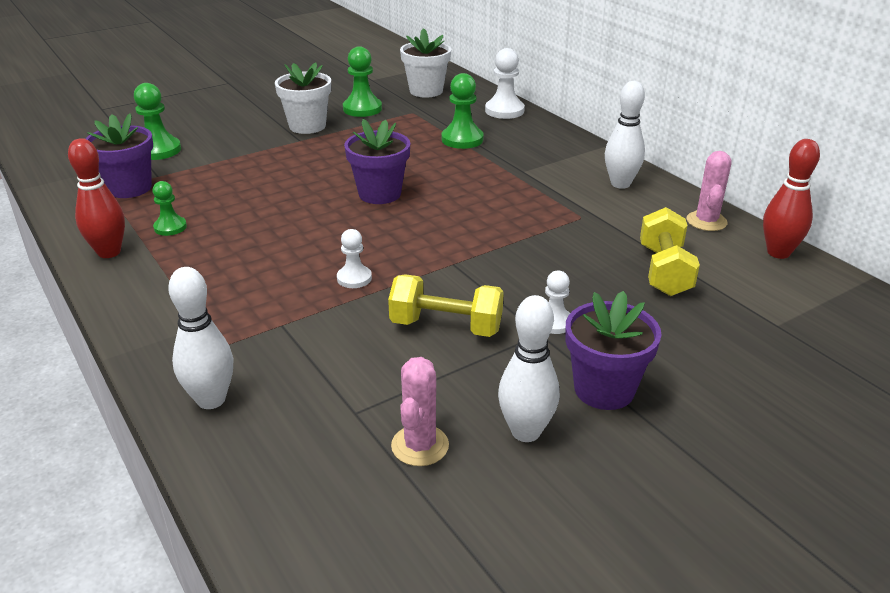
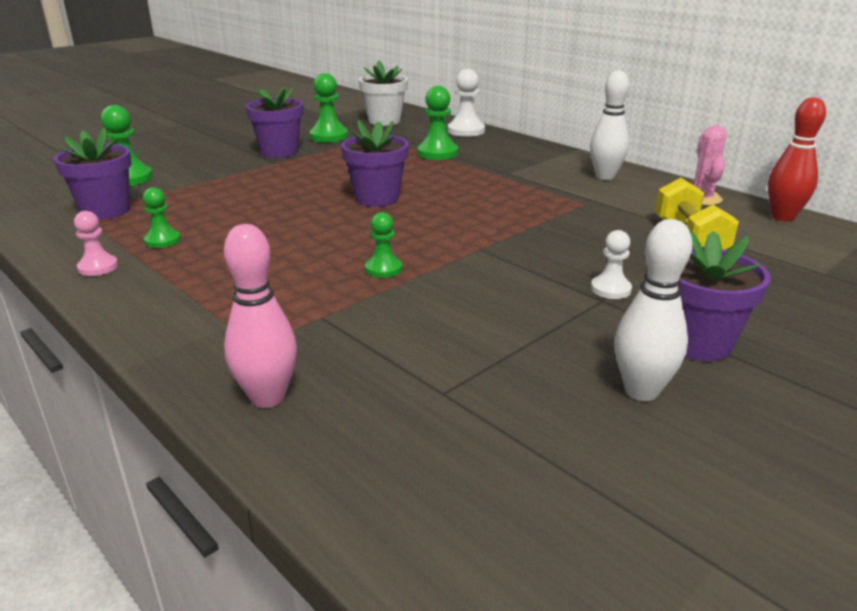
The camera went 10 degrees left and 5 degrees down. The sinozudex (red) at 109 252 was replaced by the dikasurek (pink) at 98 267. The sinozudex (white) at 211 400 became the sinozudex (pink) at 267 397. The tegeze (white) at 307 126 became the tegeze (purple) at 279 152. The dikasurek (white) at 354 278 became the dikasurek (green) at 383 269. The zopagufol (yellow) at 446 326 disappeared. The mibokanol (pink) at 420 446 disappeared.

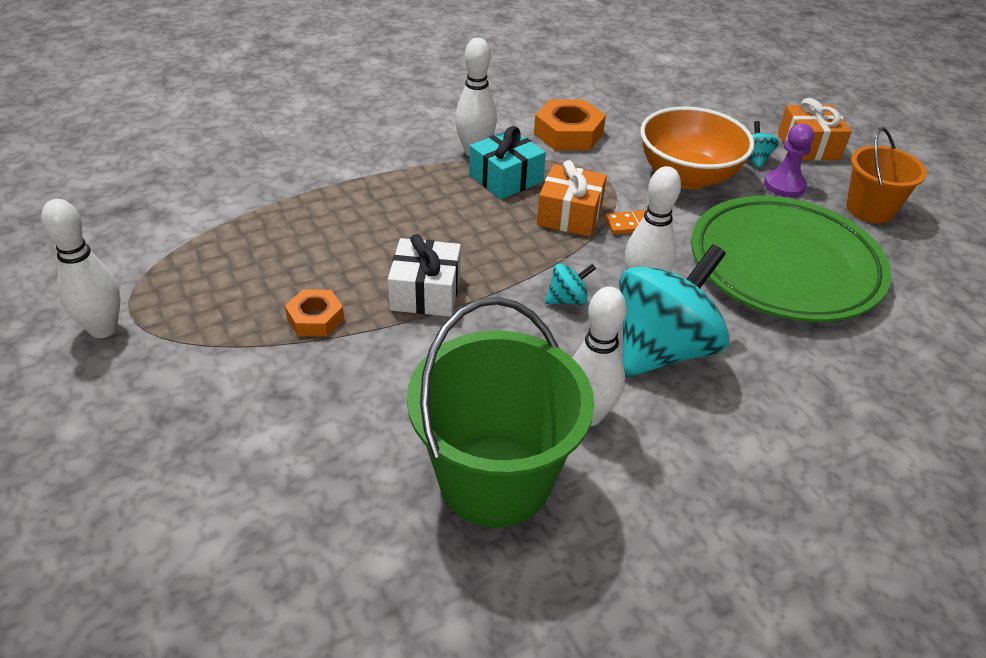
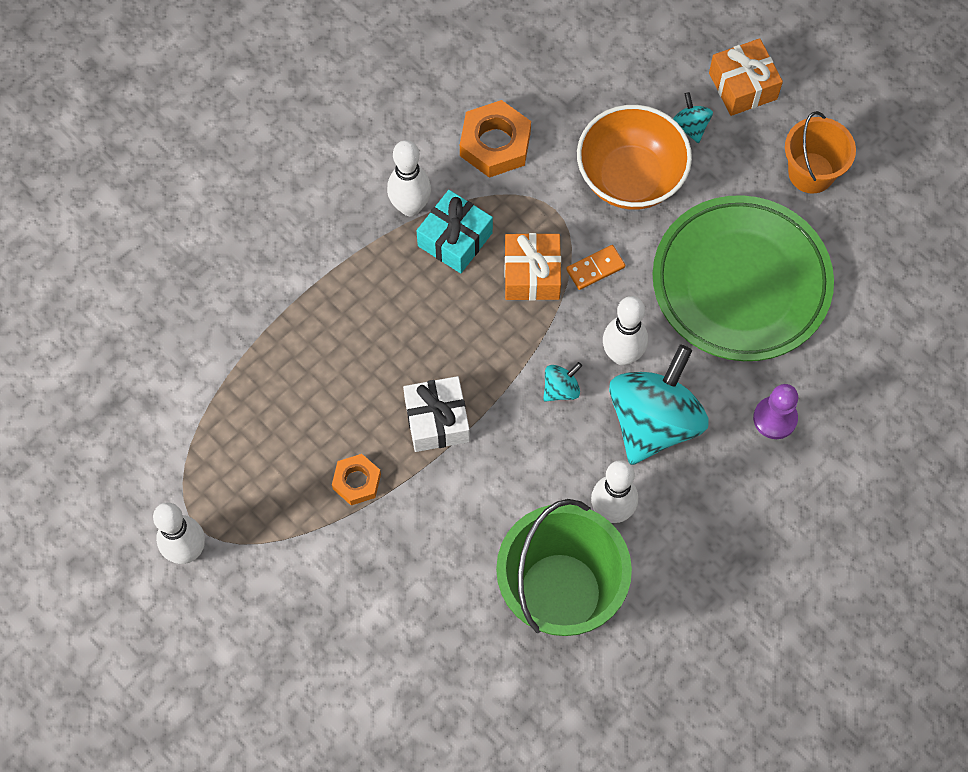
The camera went 15 degrees left and 25 degrees up. The dikasurek (purple) moved from 784 185 to 775 418.

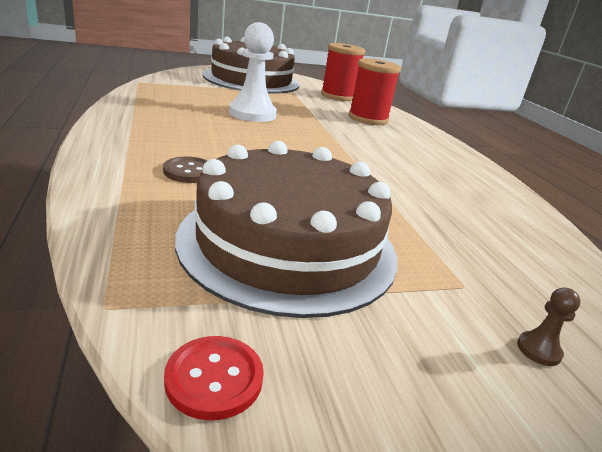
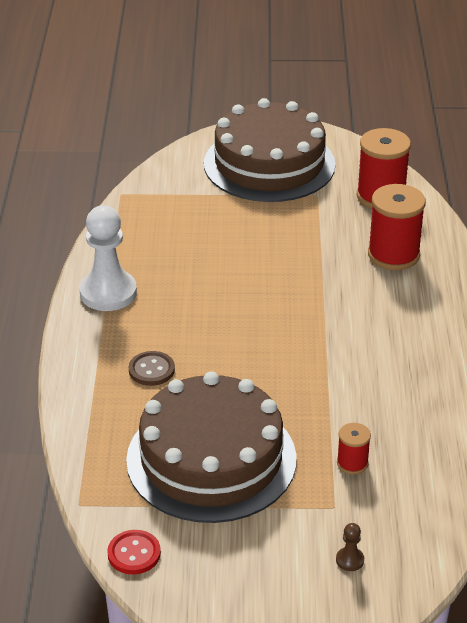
The camera went 20 degrees right and 10 degrees up. The dikasurek (white) moved from 252 114 to 108 293. The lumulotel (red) at 352 463 appeared.

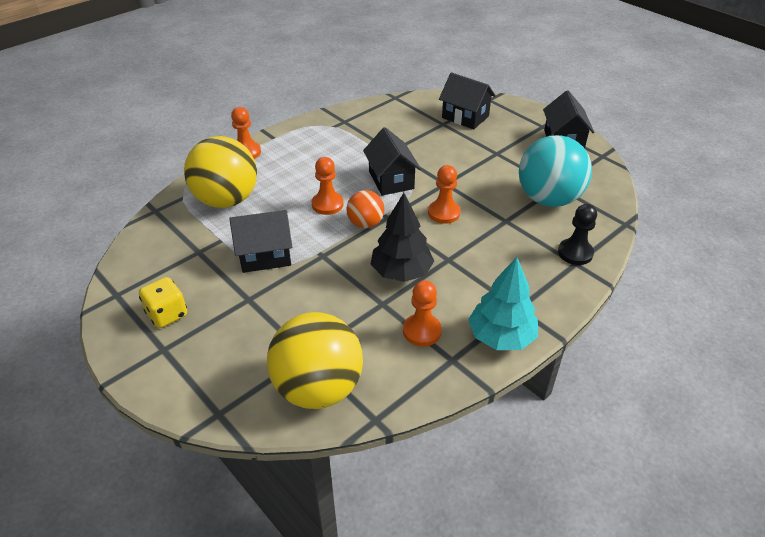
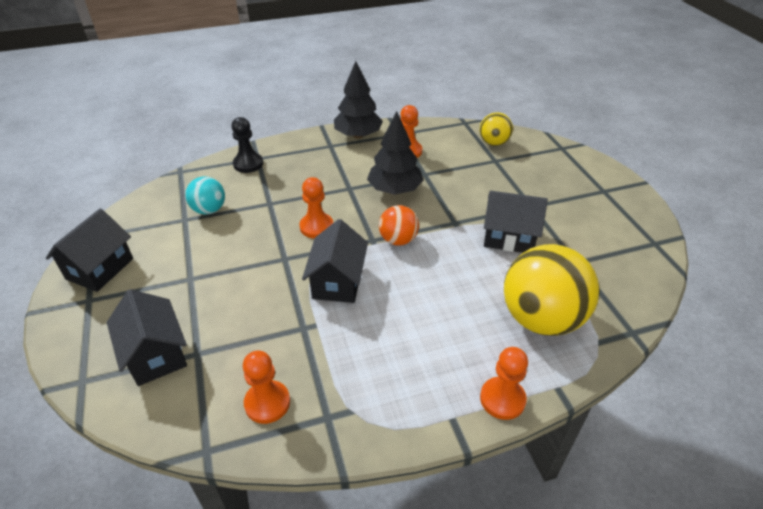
The camera went 155 degrees left and 0 degrees up. The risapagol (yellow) at 167 314 disappeared. The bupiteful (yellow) at 318 388 changed to 0.52 times the size. The dikasurek (orange) moved from 327 204 to 267 403. The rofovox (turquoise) at 501 337 became the rofovox (black) at 358 135. The bupiteful (turquoise) at 548 199 changed to 0.52 times the size.

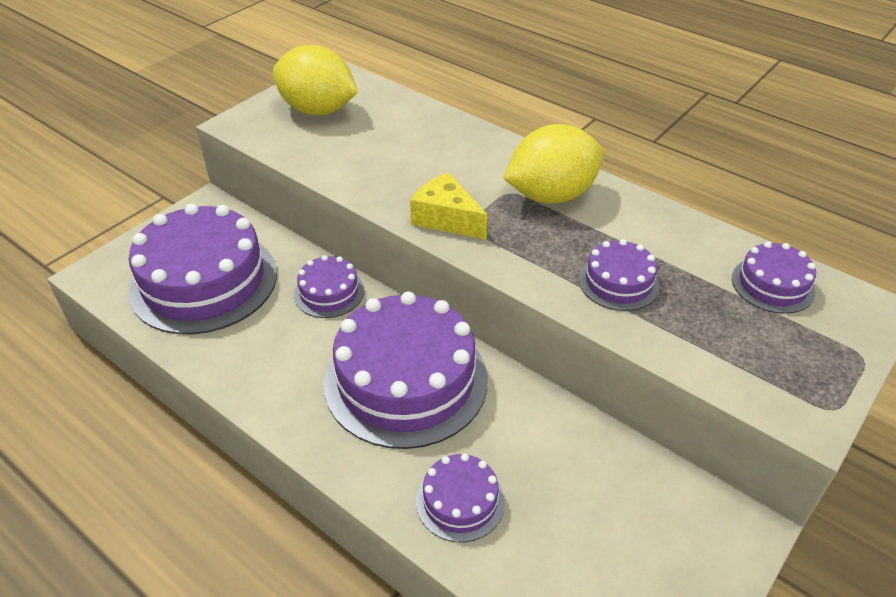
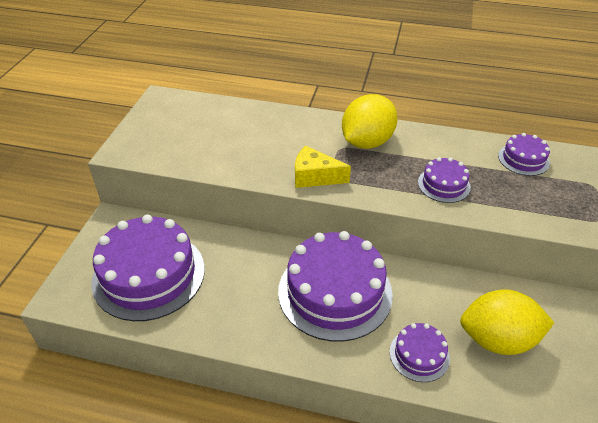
The camera went 25 degrees left and 0 degrees up. The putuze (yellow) moved from 318 110 to 498 339. The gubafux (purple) at 329 293 disappeared.

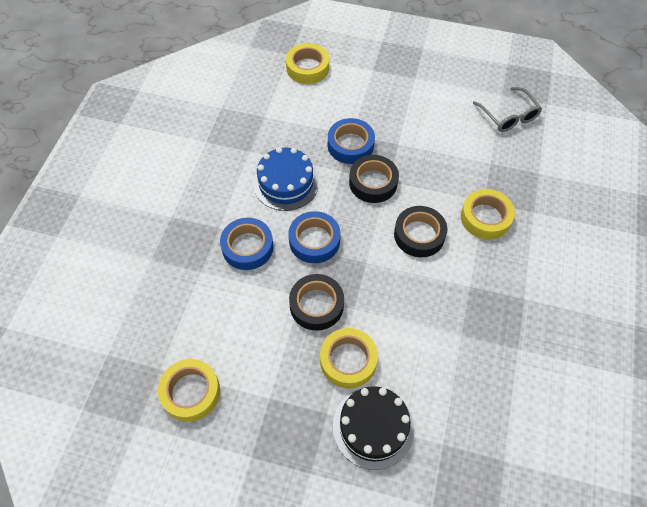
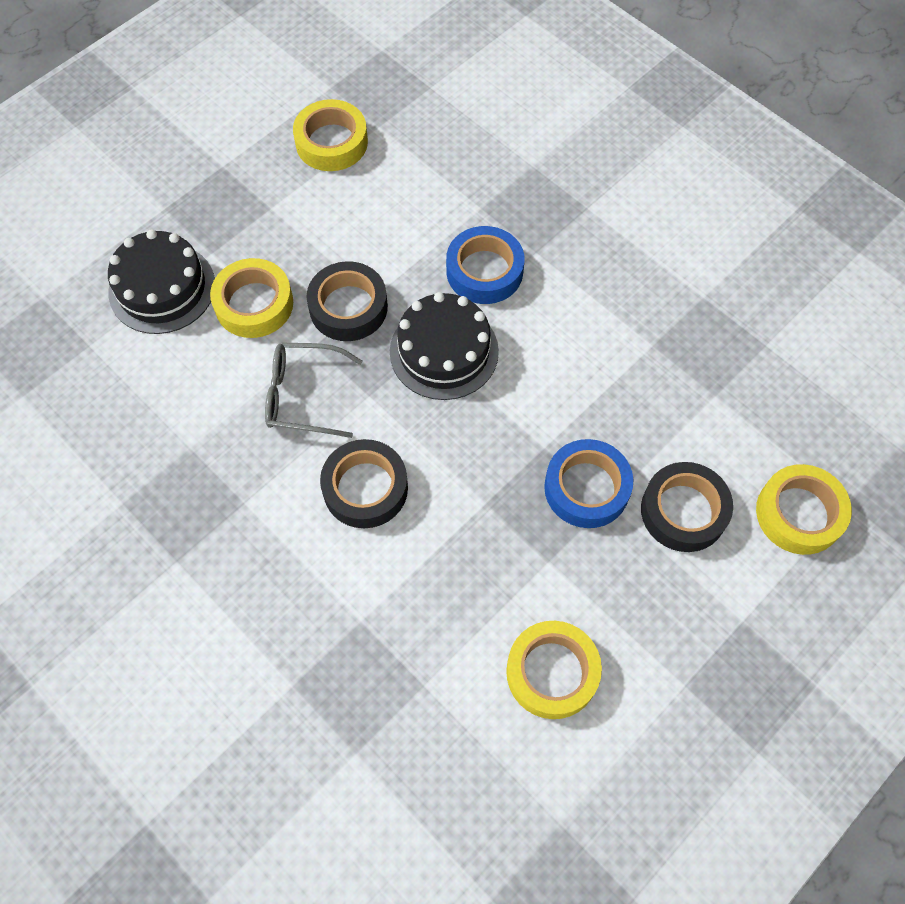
The camera went 120 degrees right and 5 degrees up. The gubafux (blue) at 286 183 disappeared. The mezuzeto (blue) at 314 241 was replaced by the gubafux (black) at 444 351. The mezuzeto (black) moved from 373 183 to 683 511. The mezuzeto (yellow) moved from 485 218 to 552 672. The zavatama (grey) moved from 509 116 to 302 395.

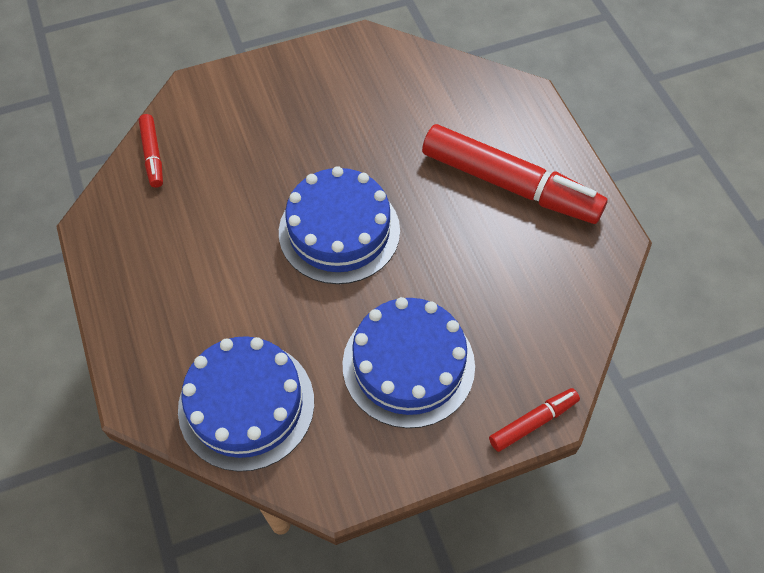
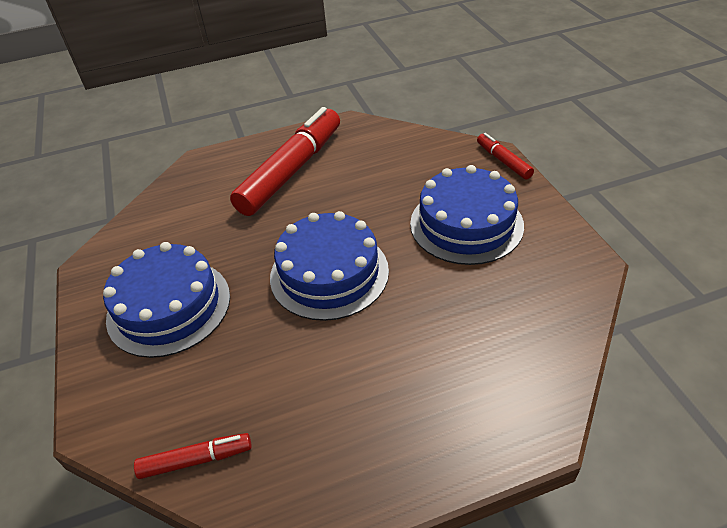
The camera went 85 degrees left and 15 degrees down. The gubafux (blue) moved from 246 405 to 169 306.

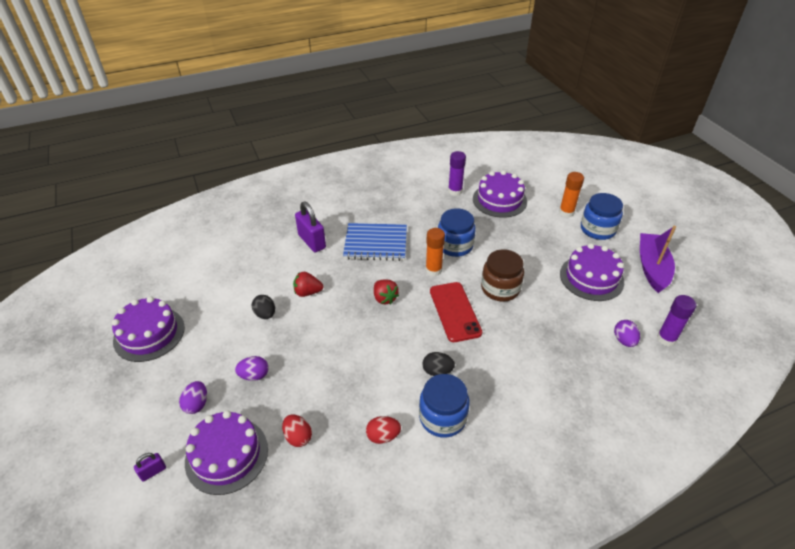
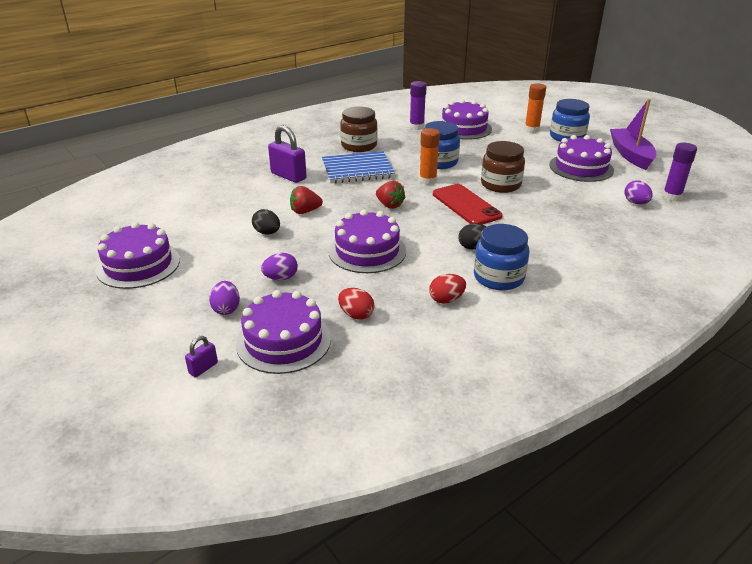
The camera went 15 degrees left and 10 degrees down. The gubafux (purple) at 367 251 appeared. The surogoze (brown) at 359 146 appeared.

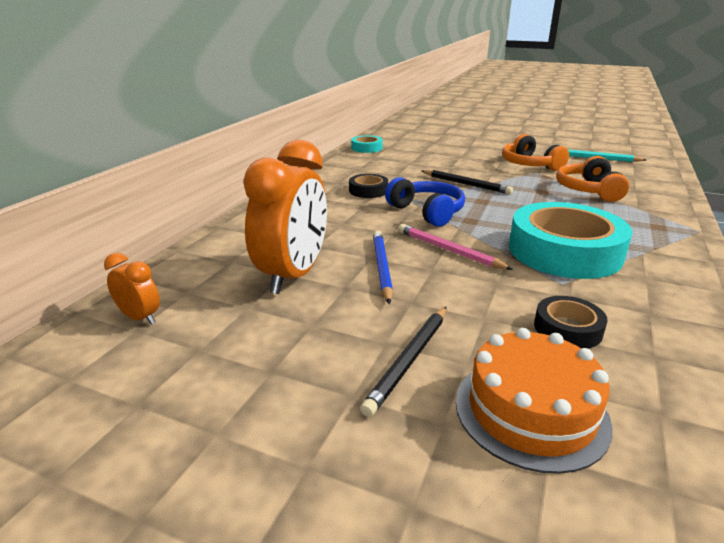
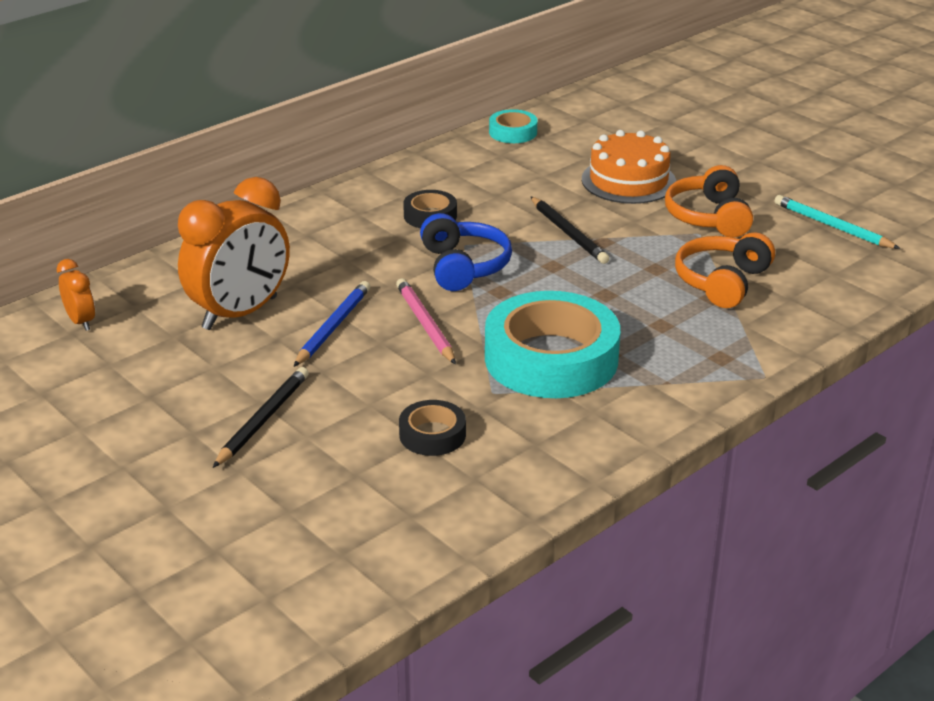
The camera went 25 degrees right and 5 degrees up. The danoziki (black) at 409 360 turned 150 degrees clockwise. The gubafux (orange) moved from 531 411 to 628 180.

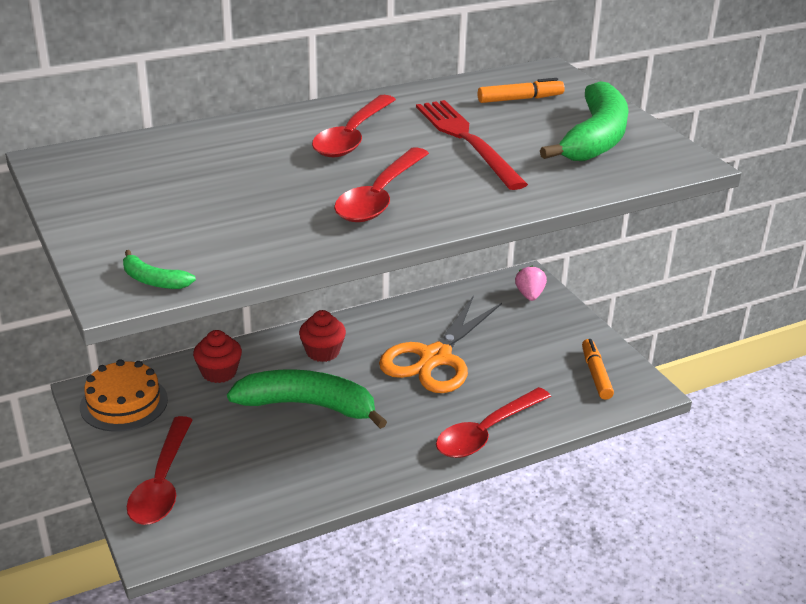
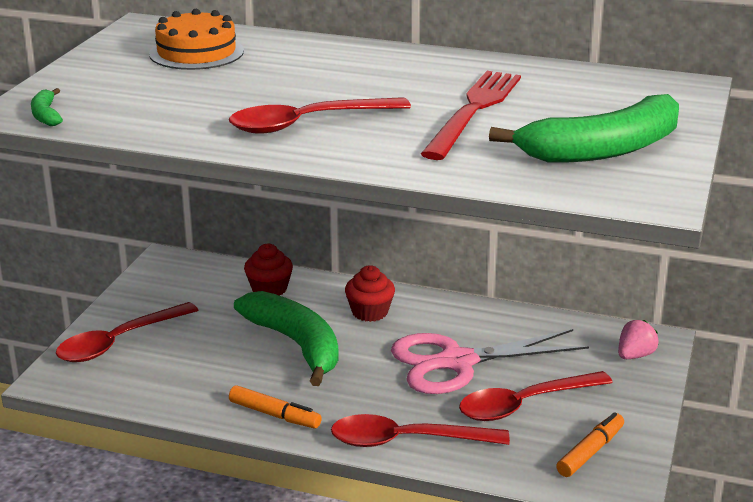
The camera went 45 degrees right and 5 degrees down. The gubafux (orange) moved from 124 403 to 196 52. The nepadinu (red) moved from 352 136 to 524 404. The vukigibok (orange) at 435 358 became the vukigibok (pink) at 457 362. The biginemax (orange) moved from 520 99 to 274 415.

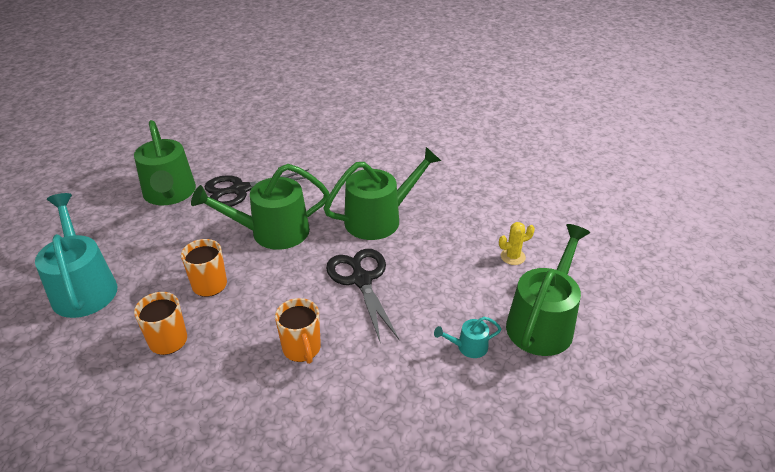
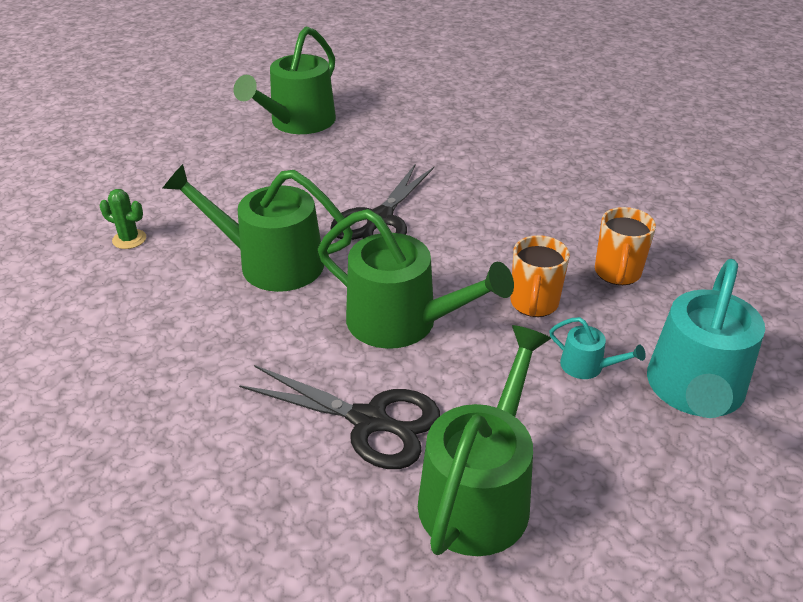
The camera went 135 degrees left and 0 degrees up. The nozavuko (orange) at 302 349 disappeared. The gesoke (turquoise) moved from 468 347 to 587 366. The mibokanol (yellow) at 512 257 disappeared. The gesoke (green) at 542 322 turned 45 degrees counterclockwise. The mibokanol (green) at 129 239 appeared.

